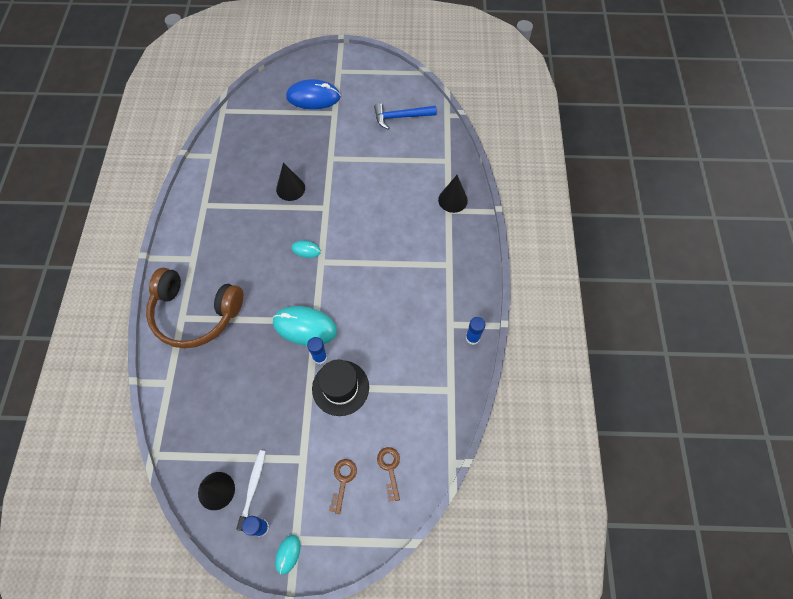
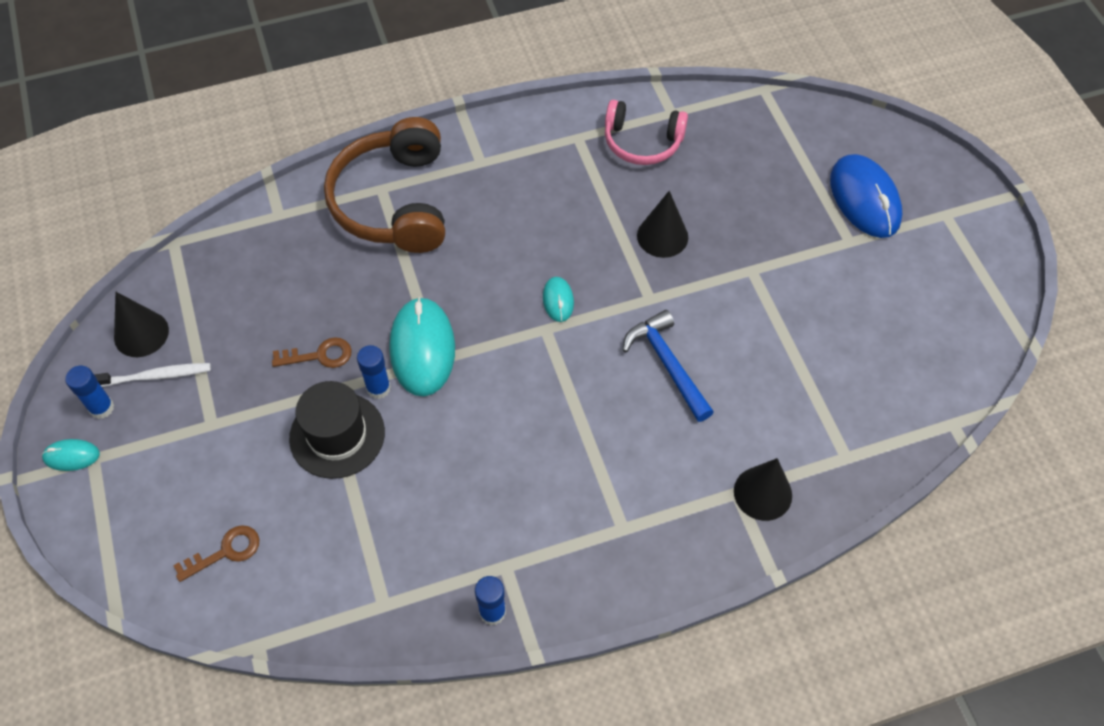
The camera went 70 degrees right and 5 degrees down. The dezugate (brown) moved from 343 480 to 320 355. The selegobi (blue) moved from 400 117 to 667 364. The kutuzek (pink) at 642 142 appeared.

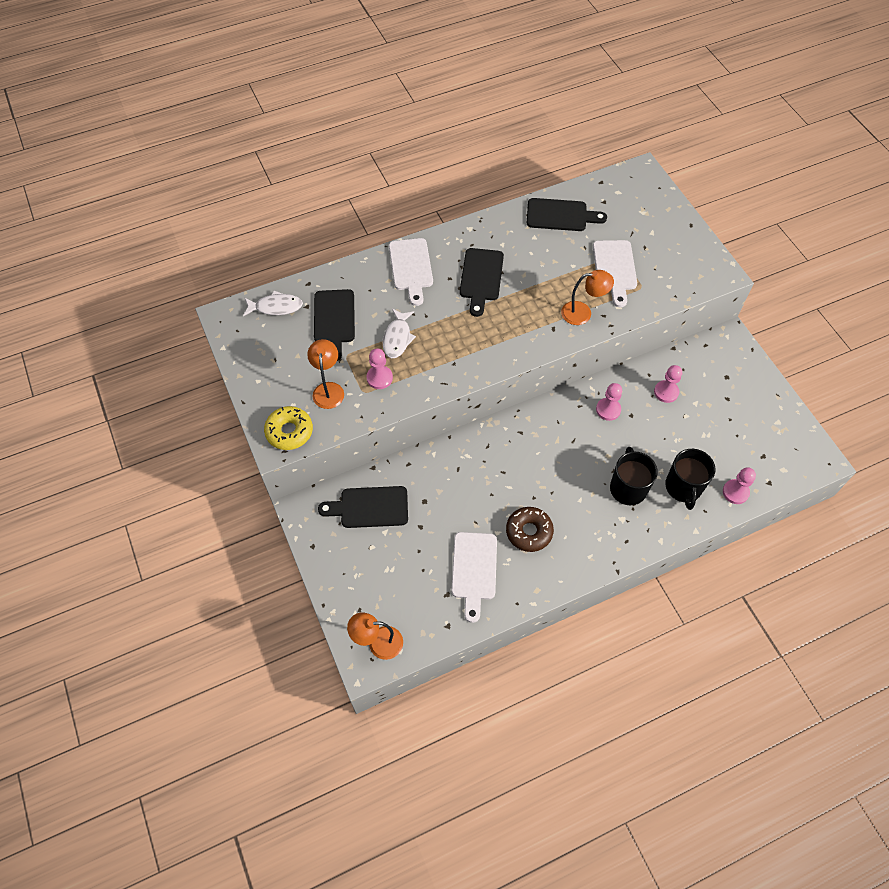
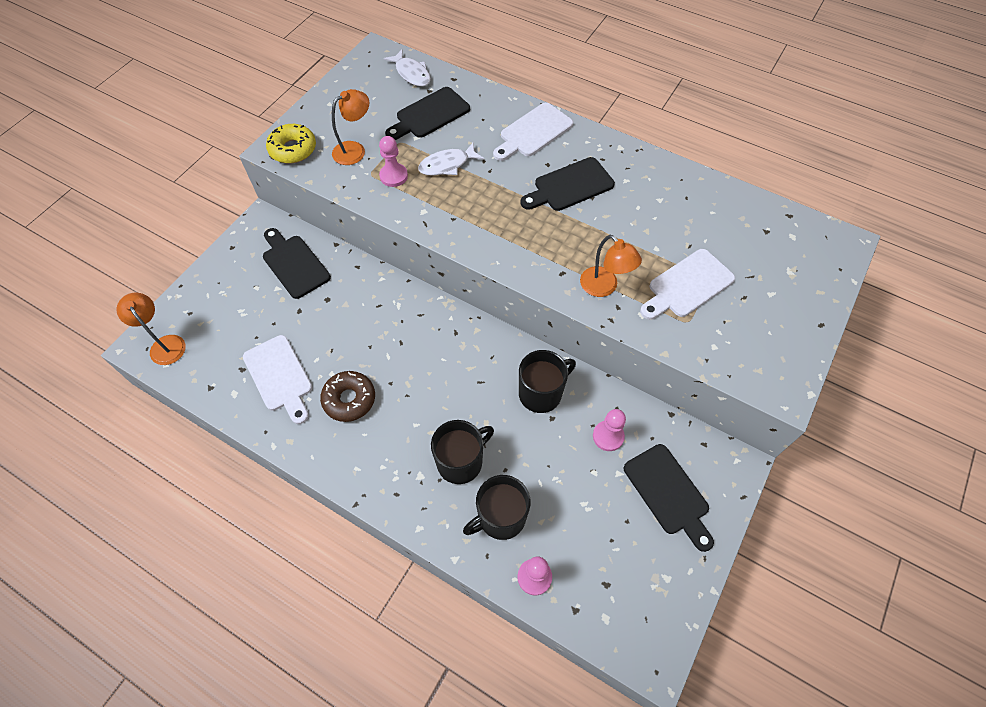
The camera went 55 degrees right and 0 degrees up. The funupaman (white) at 474 570 turned 90 degrees counterclockwise. The funupaman (black) moved from 560 215 to 668 493. The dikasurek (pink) at 608 410 was replaced by the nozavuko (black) at 541 393.

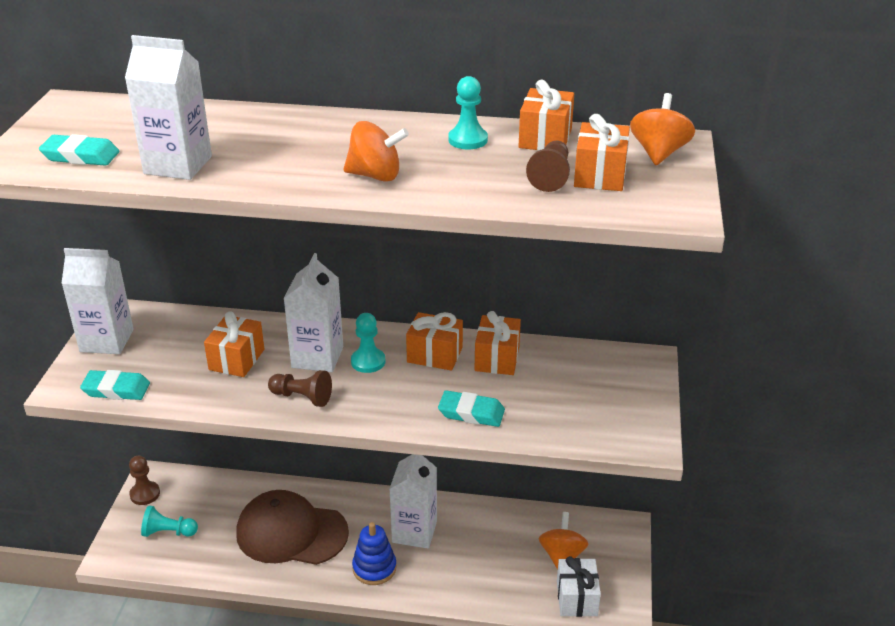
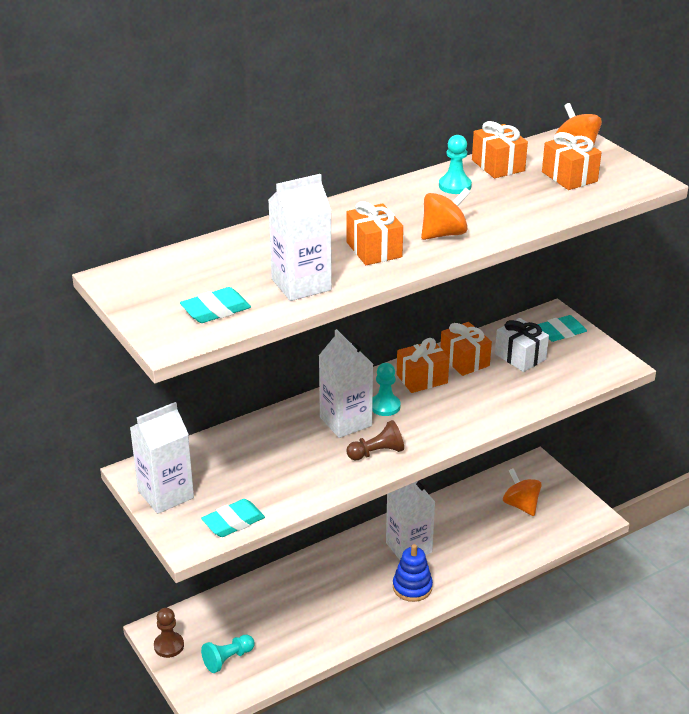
The camera went 40 degrees left and 0 degrees up. The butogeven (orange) moved from 236 359 to 374 250. The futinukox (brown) at 291 533 disappeared. The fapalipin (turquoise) moved from 471 413 to 560 332. The dikasurek (brown) at 550 177 disappeared. The butogeven (white) moved from 577 598 to 520 357.

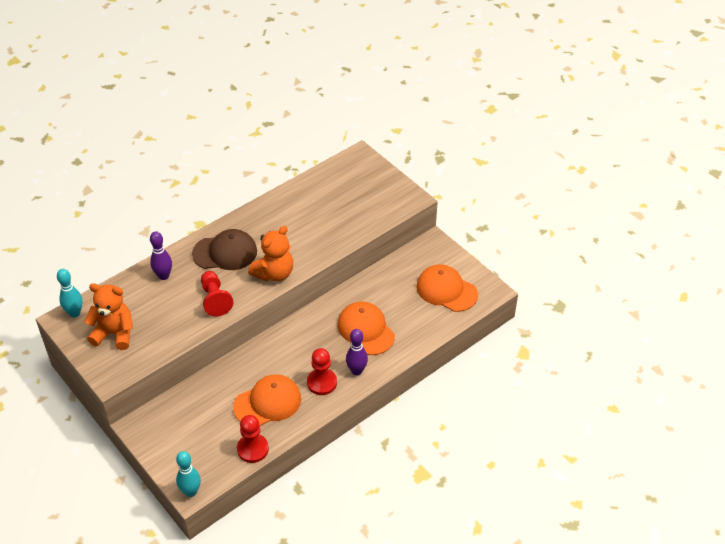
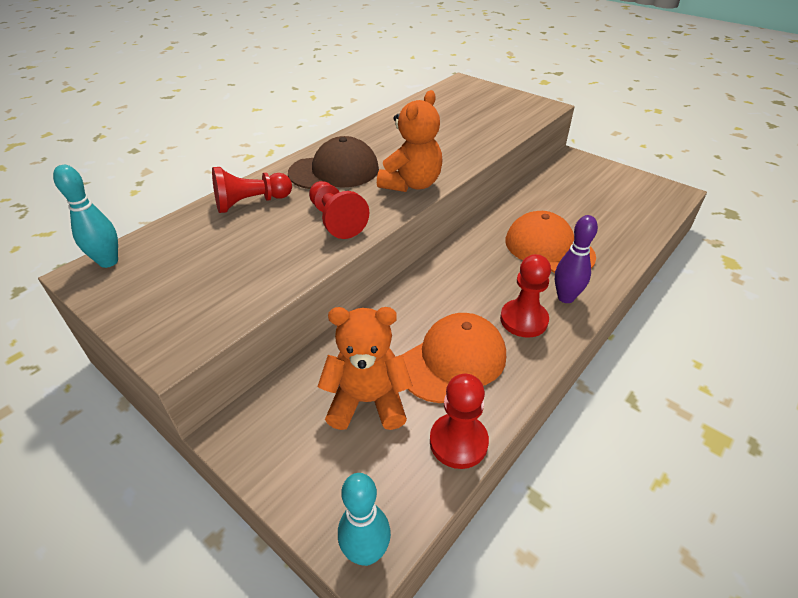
The camera went 10 degrees left and 5 degrees down. The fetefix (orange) moved from 114 334 to 367 401. The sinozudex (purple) at 163 276 was replaced by the dikasurek (red) at 251 203. The futinukox (orange) at 446 290 disappeared.

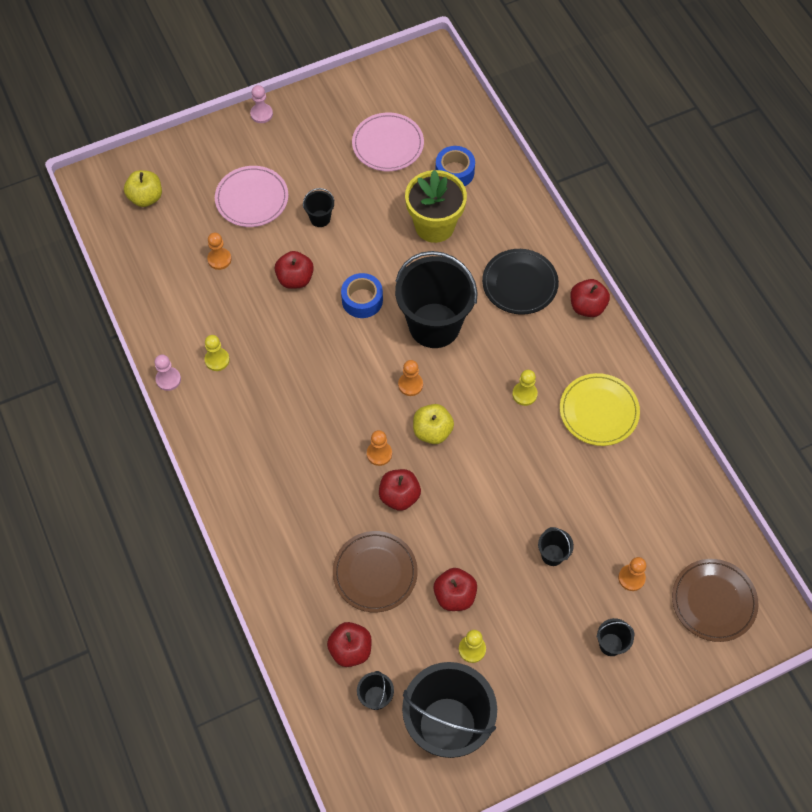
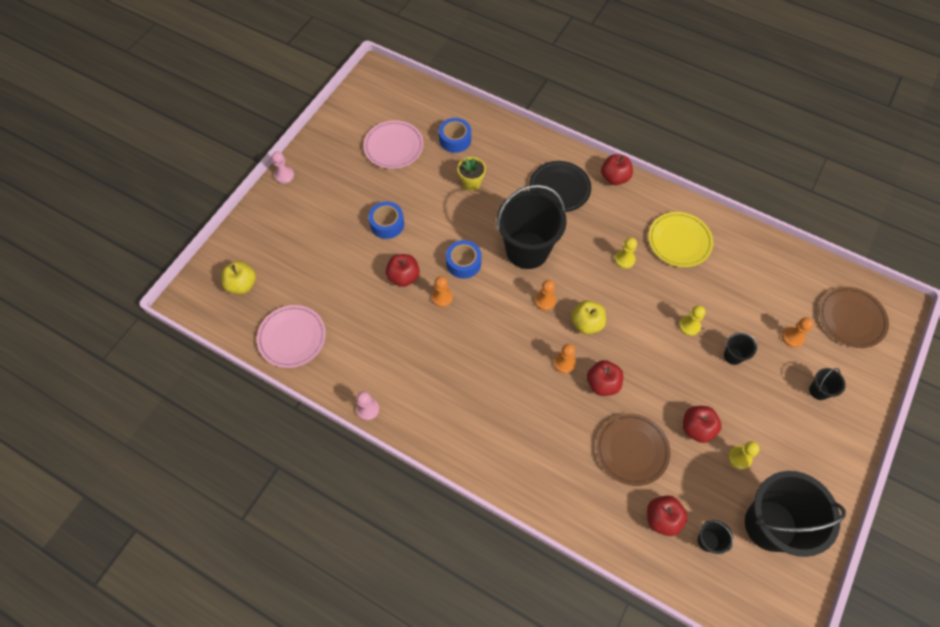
The camera went 35 degrees left and 0 degrees up. The dikasurek (yellow) moved from 217 360 to 689 326. The dikasurek (orange) moved from 219 259 to 442 297. The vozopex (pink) moved from 252 199 to 292 337. The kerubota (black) at 320 218 was replaced by the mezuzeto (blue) at 387 224. The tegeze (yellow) at 434 226 changed to 0.56 times the size.

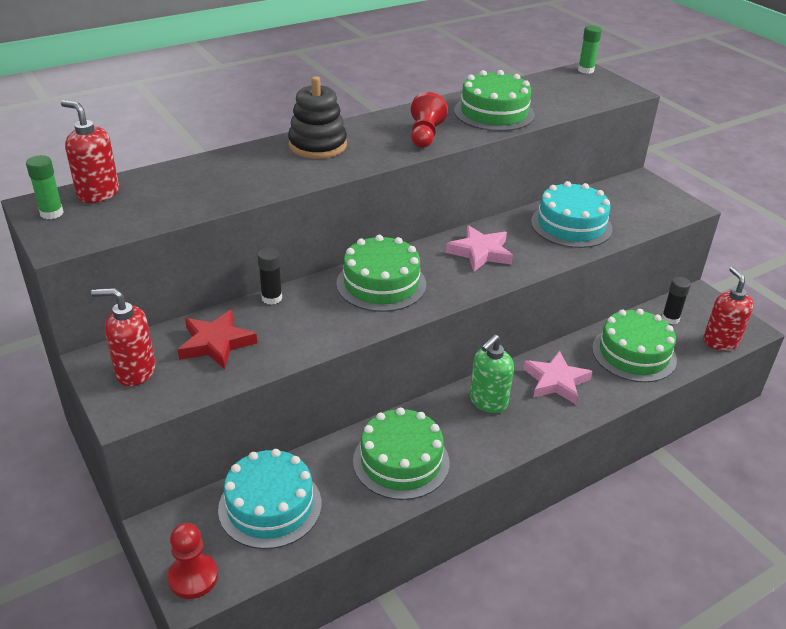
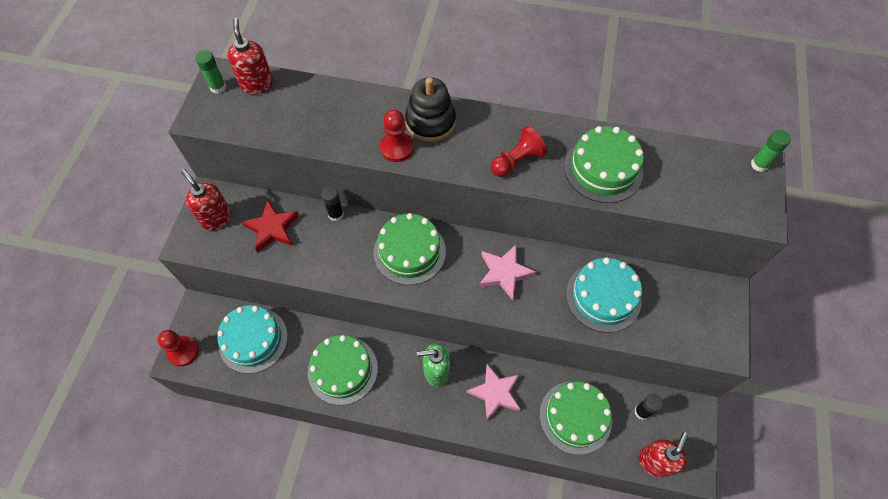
The camera went 45 degrees right and 25 degrees up. The dikasurek (red) at 397 148 appeared.

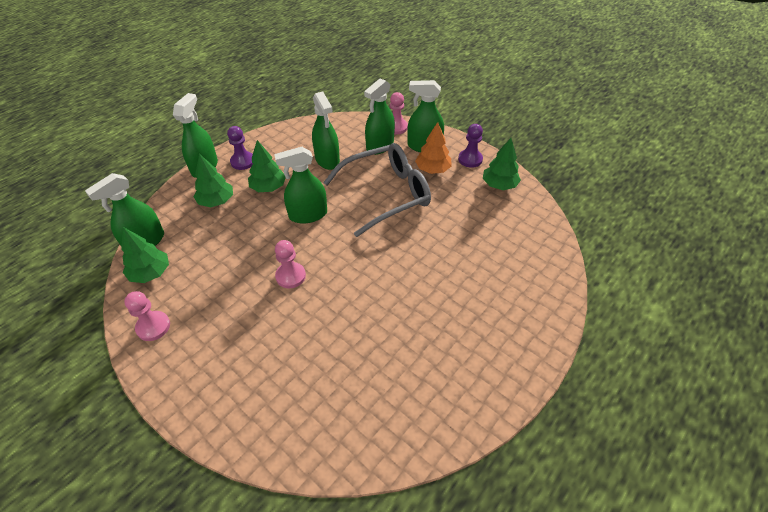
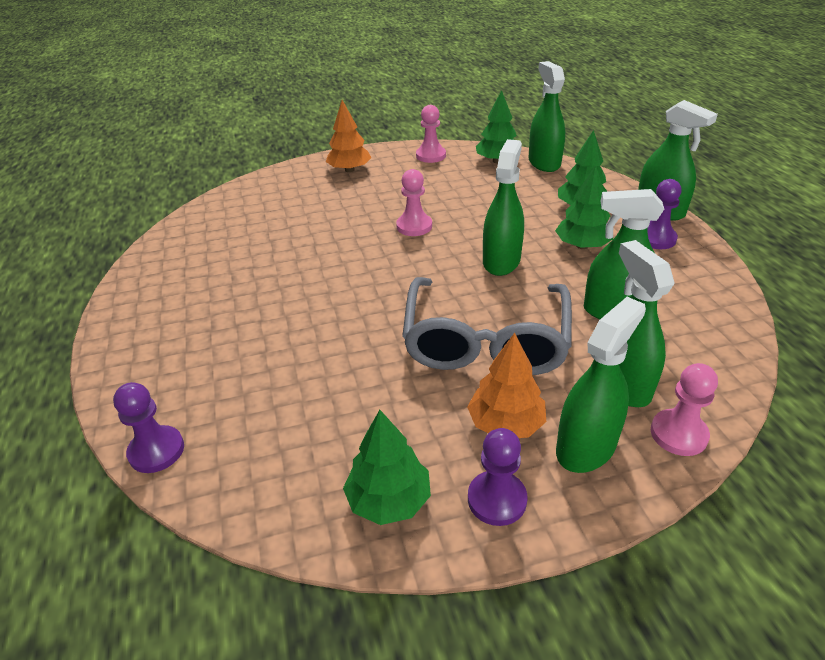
The camera went 125 degrees right and 10 degrees down. The dikasurek (purple) at 156 451 appeared. The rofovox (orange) at 349 170 appeared.

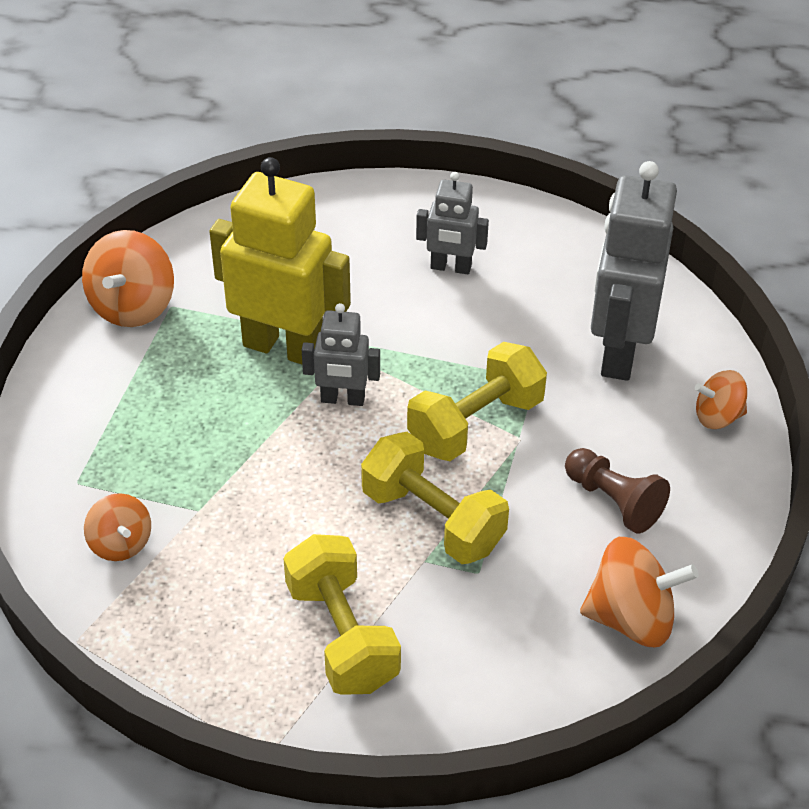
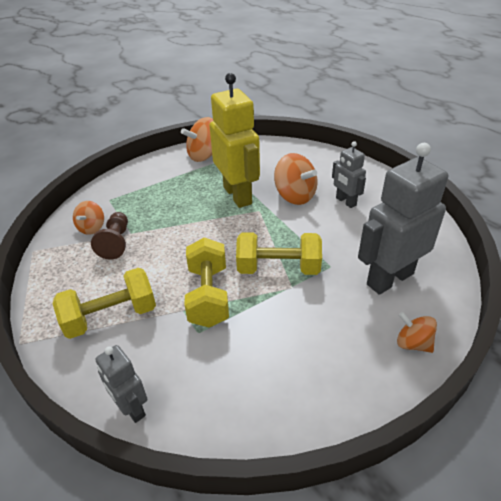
The camera went 45 degrees right and 5 degrees down. The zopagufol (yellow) at 342 635 turned 45 degrees clockwise. The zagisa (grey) moved from 342 399 to 132 408. The dikasurek (brown) moved from 613 501 to 116 242. The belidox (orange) moved from 631 618 to 295 196.

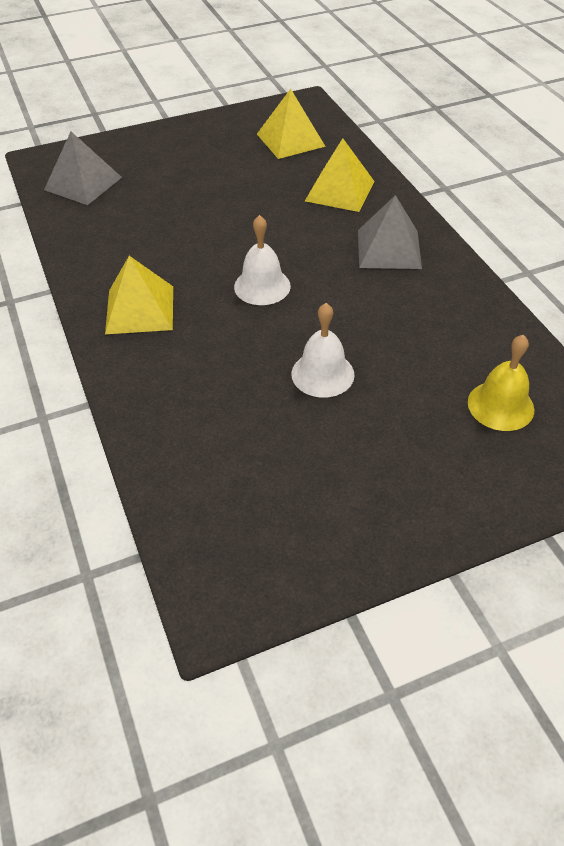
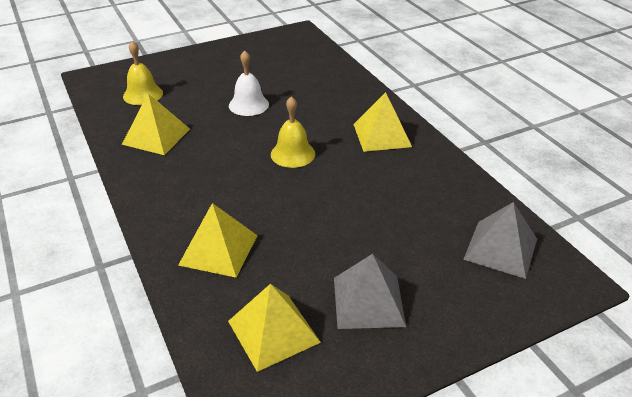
The camera went 175 degrees right and 10 degrees down. The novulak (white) at 262 286 became the novulak (yellow) at 293 154. The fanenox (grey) moved from 389 249 to 368 301. The fanenox (yellow) at 156 136 appeared.

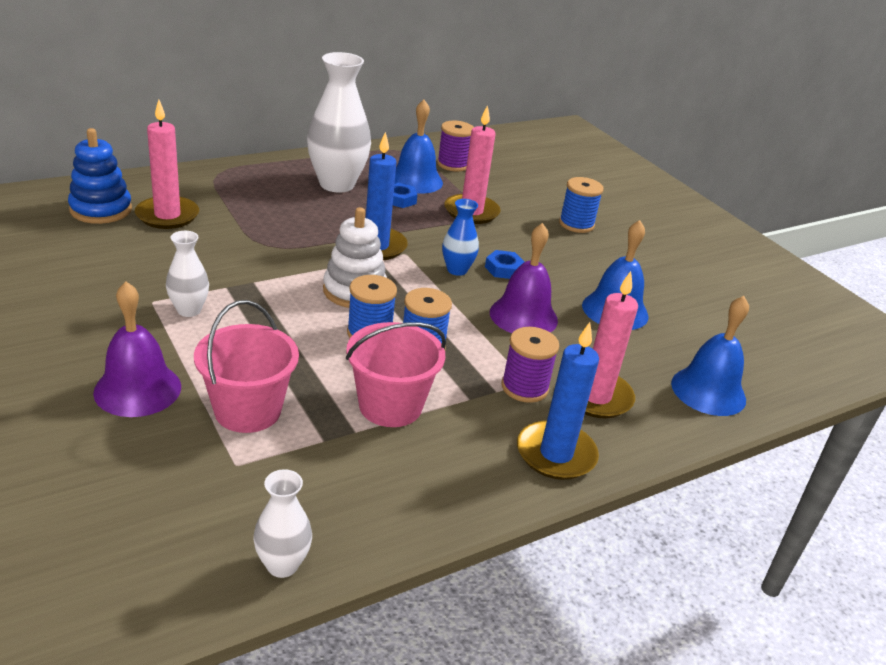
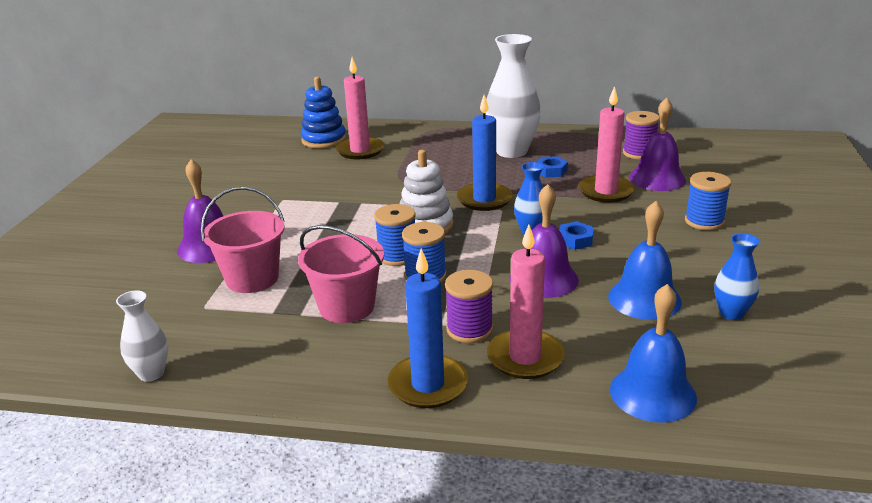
The camera went 45 degrees right and 5 degrees down. The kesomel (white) at 189 310 disappeared. The novulak (blue) at 415 180 disappeared. The novulak (purple) at 657 178 appeared. The kesomel (blue) at 731 313 appeared.

